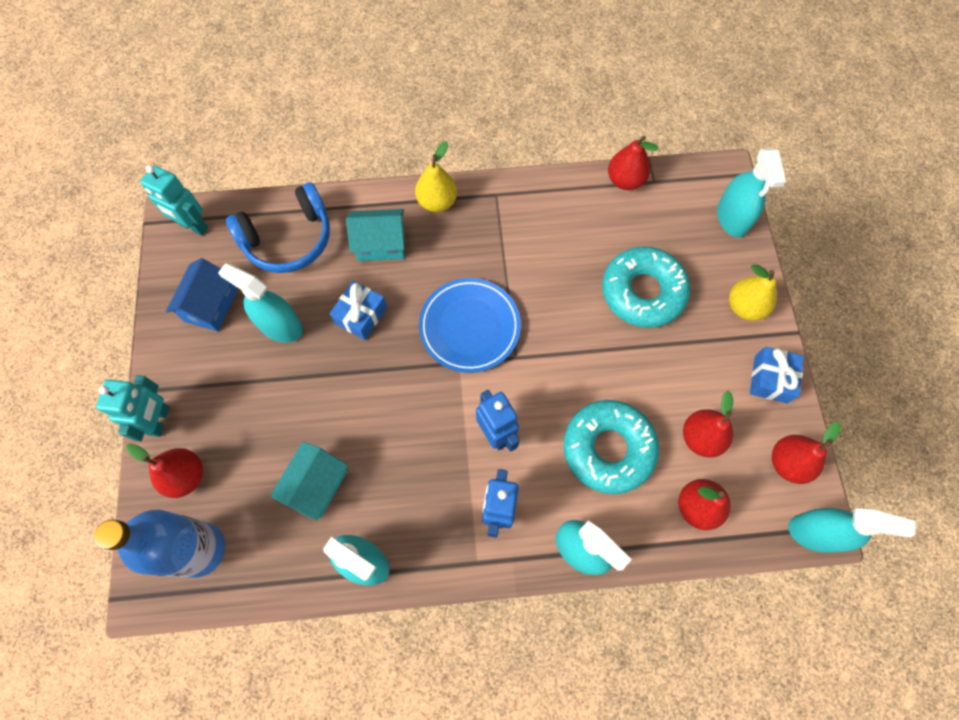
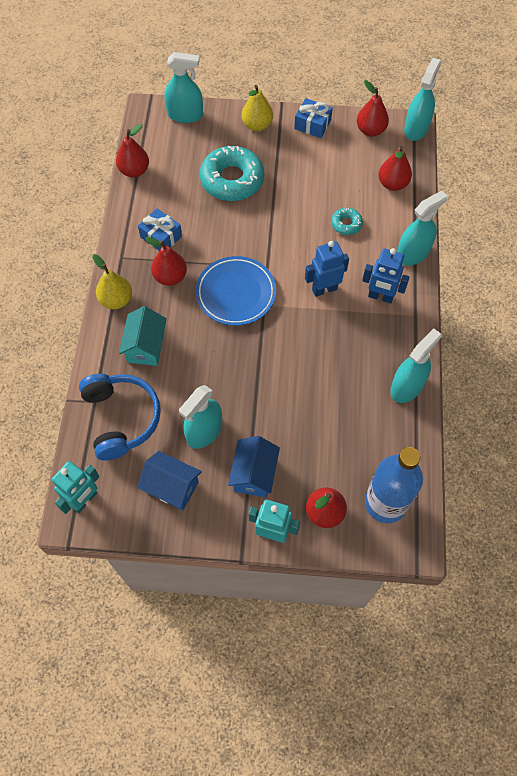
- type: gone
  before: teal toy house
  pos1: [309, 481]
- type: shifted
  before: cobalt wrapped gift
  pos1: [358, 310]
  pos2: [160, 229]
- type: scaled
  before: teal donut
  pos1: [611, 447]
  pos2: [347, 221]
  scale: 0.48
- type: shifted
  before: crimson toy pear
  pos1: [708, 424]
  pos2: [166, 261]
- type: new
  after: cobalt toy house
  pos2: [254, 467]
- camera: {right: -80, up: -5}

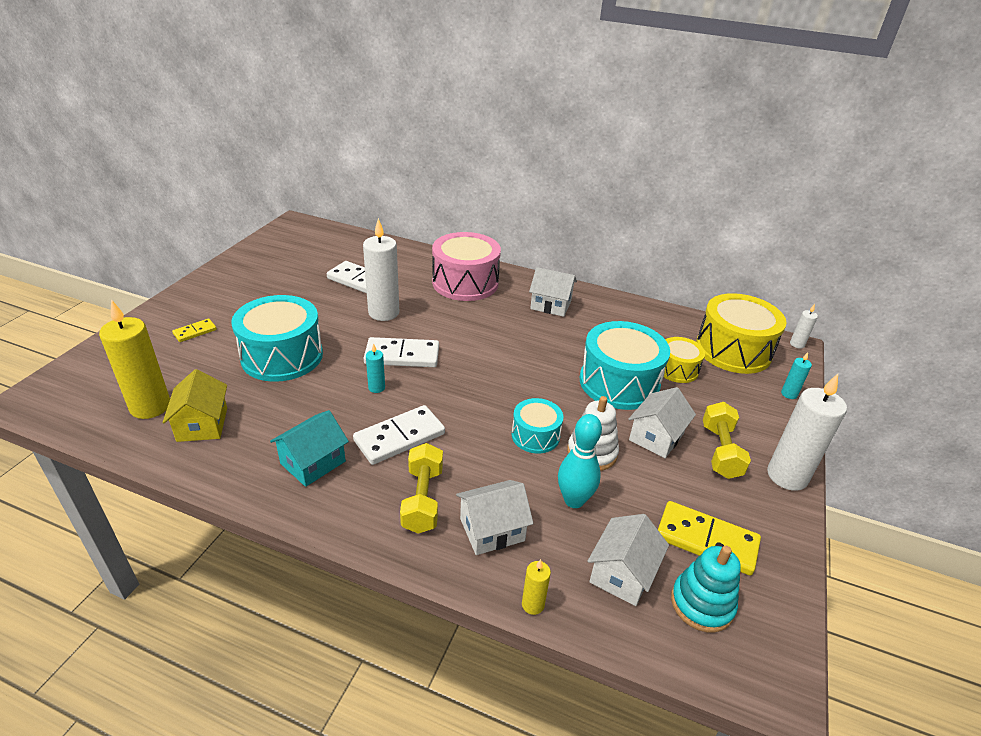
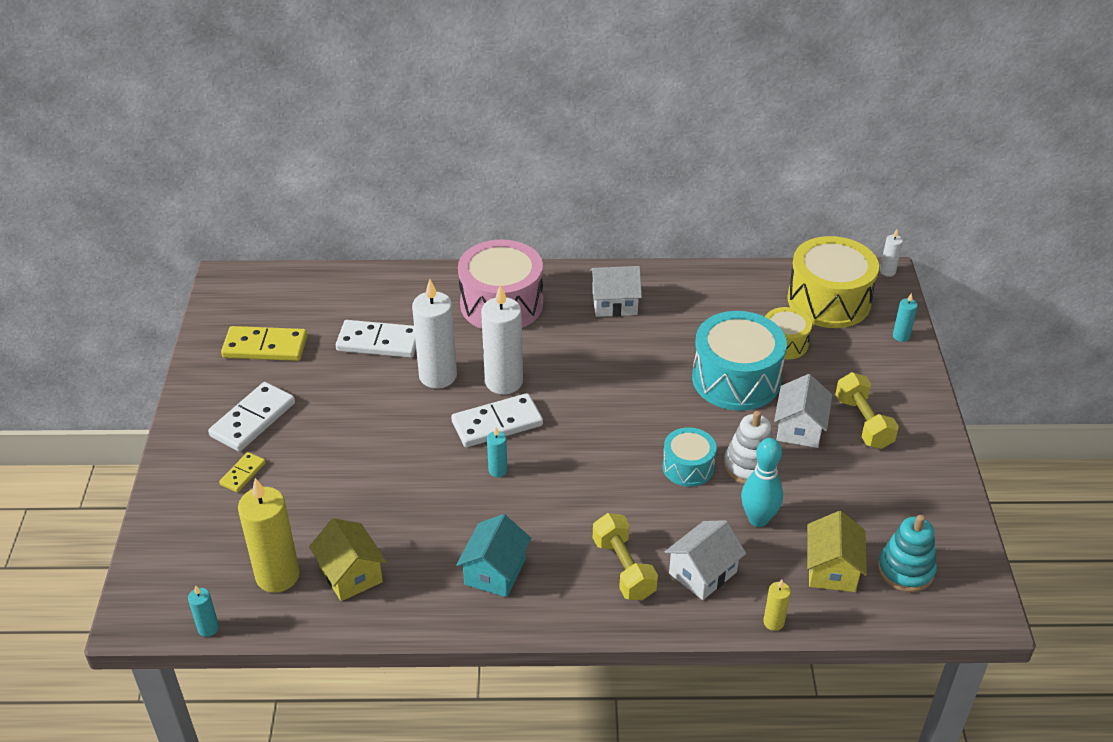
- type: gone
  before: teal snare drum
  pos1: [277, 338]
- type: shifted
  before: white domino tile
  pos1: [399, 435]
  pos2: [251, 417]
- type: repainted
  before: white toy house
  after: bright yellow toy house
  pos1: [628, 560]
  pos2: [837, 551]
- type: shifted
  before: bright yellow domino tile
  pos1: [709, 538]
  pos2: [264, 343]
- type: shifted
  before: white wax candle
  pos1: [807, 432]
  pos2: [502, 339]
- type: new
  after: teal wax candle
  pos2: [203, 611]
- camera: {right: -20, up: 5}

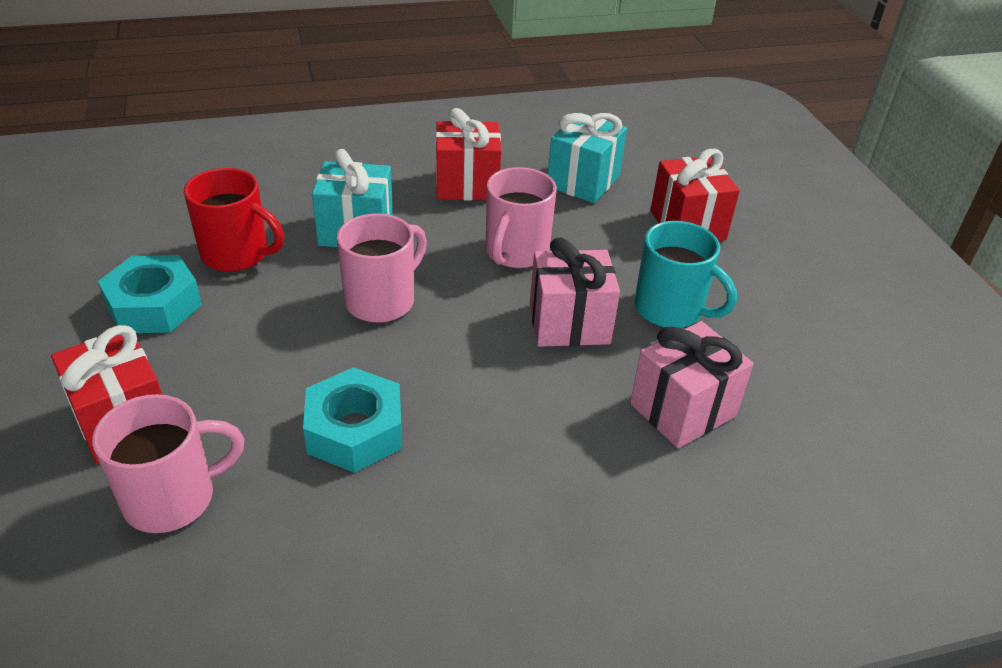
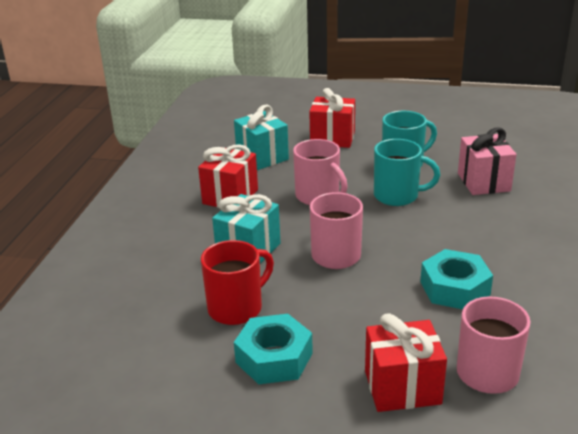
- type: swapped
  before: rosy wrapped gift
  after: teal mug
  pos1: [575, 292]
  pos2: [407, 172]
- camera: {right: -60, up: -10}

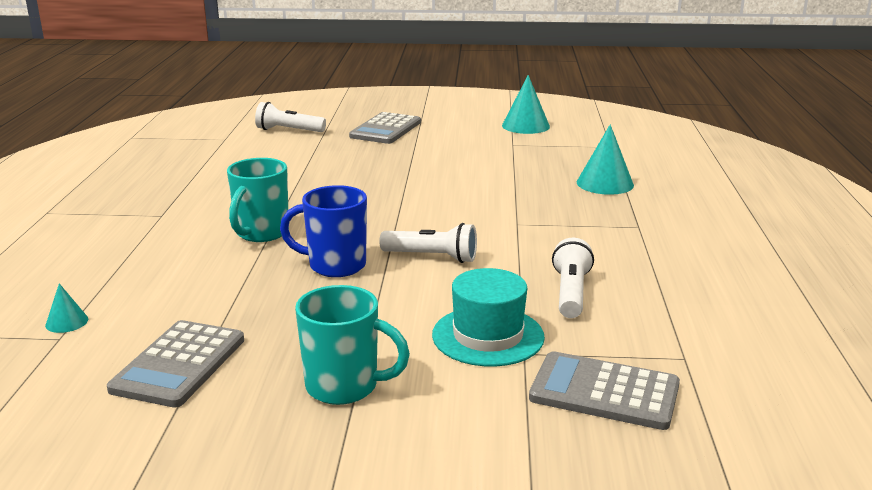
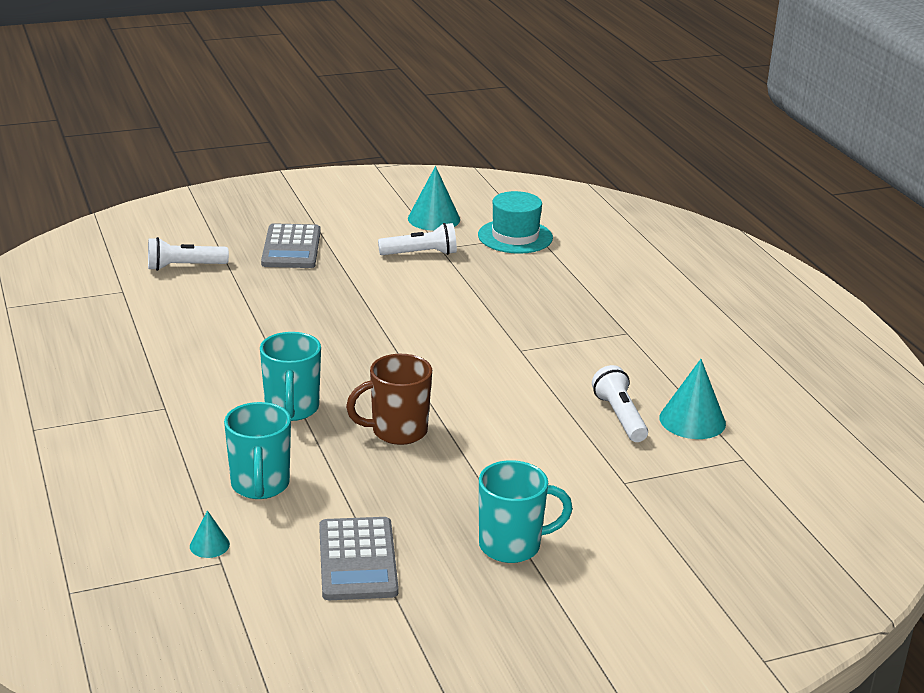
- type: repainted
  before: cobalt mug
  after: brown mug
  pos1: [323, 231]
  pos2: [389, 399]
- type: shifted
  before: white pocket torch
  pos1: [428, 243]
  pos2: [417, 239]
- type: shifted
  before: teal hat
  pos1: [488, 317]
  pos2: [515, 222]
- type: gone
  before: ash-grey adding machine
  pos1: [604, 390]
- type: shifted
  before: teal solid cone
  pos1: [605, 159]
  pos2: [693, 399]
- type: new
  after: teal mug
  pos2: [257, 450]
- camera: {right: -25, up: 5}

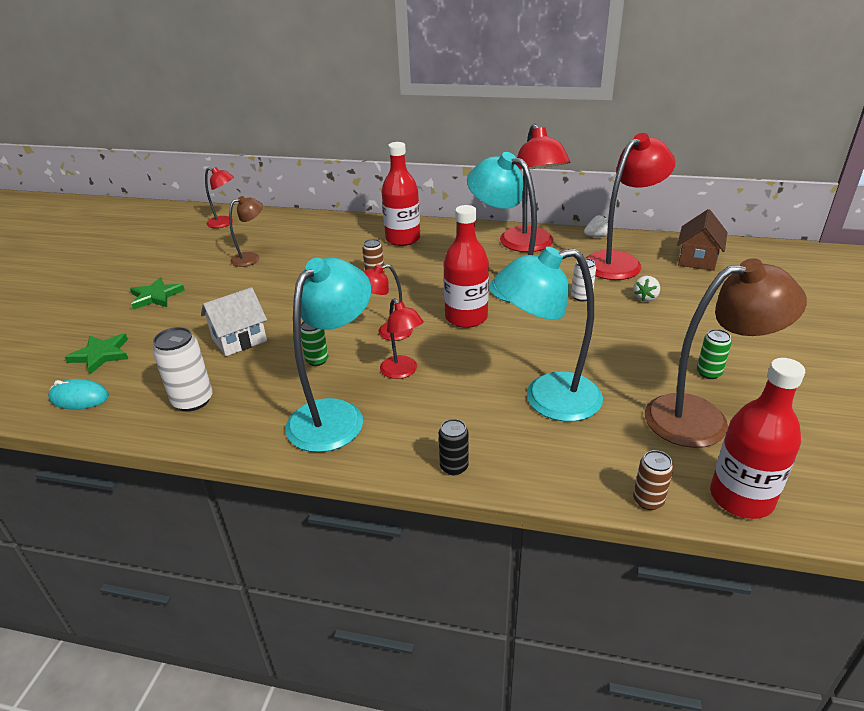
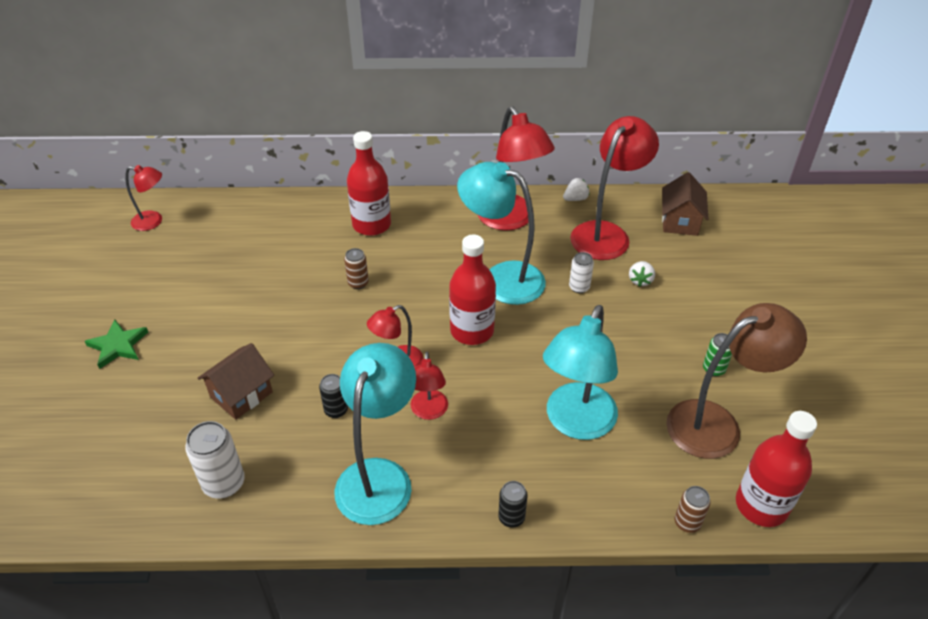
- type: gone
  before: teal computer mouse
  pos1: [78, 394]
- type: gone
  before: emerald star shape
  pos1: [96, 353]
- type: repainted
  before: white toy house
  after: brown toy house
  pos1: [234, 321]
  pos2: [235, 381]
- type: gone
  before: brown reading lamp
  pos1: [246, 231]
- type: repainted
  before: emerald can
  after: jet-black can
  pos1: [314, 343]
  pos2: [333, 396]
- type: rotated
  before: crimson reading lamp
  pos1: [401, 338]
  pos2: [429, 386]
  turn: 45
- type: rotated
  before: teal reading lamp
  pos1: [548, 334]
  pos2: [580, 372]
  turn: -45
- camera: {right: -15, up: 10}

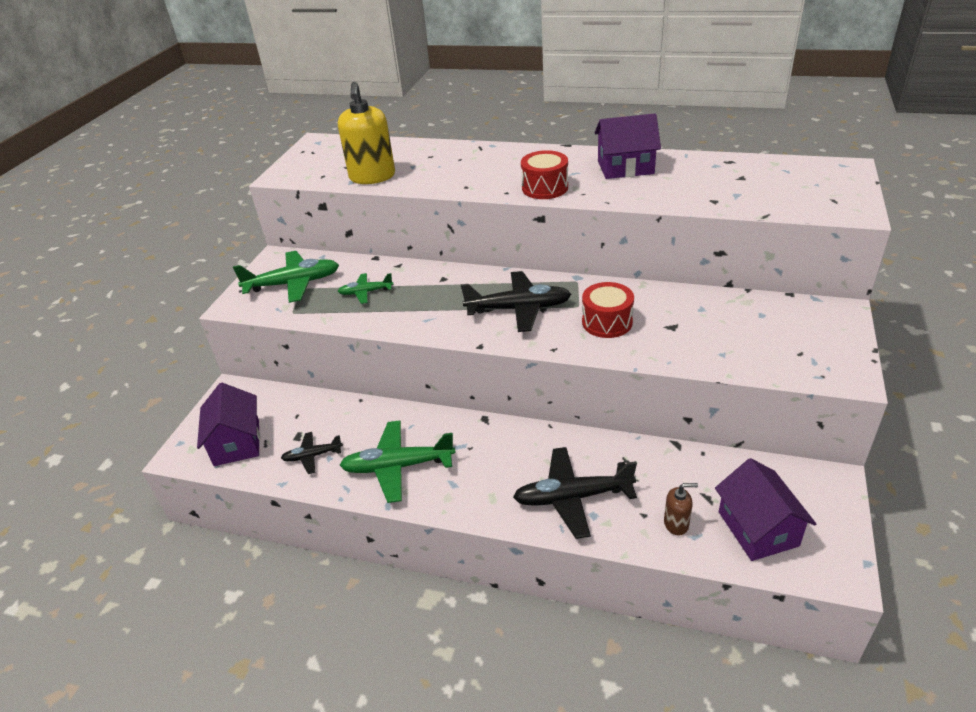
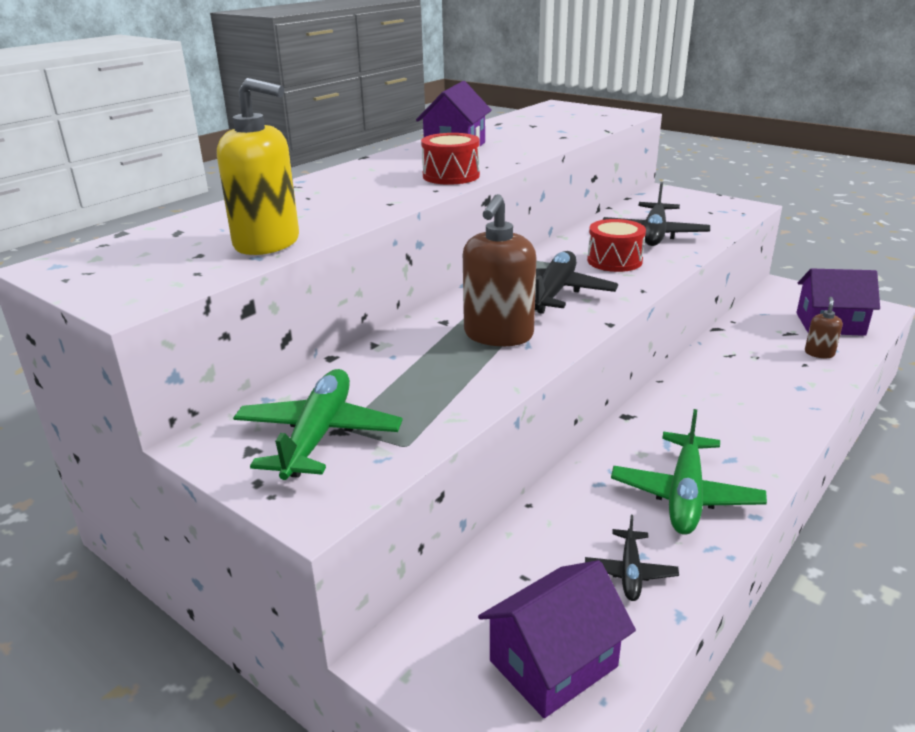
- type: rotated
  before: violet toy house
  pos1: [228, 424]
  pos2: [557, 639]
  turn: -45
- type: gone
  before: emerald aeroplane
  pos1: [365, 288]
- type: shifted
  before: jet-black aeroplane
  pos1: [575, 493]
  pos2: [656, 214]
- type: new
  after: brown soap dispenser
  pos2: [499, 270]
- camera: {right: -70, up: -10}

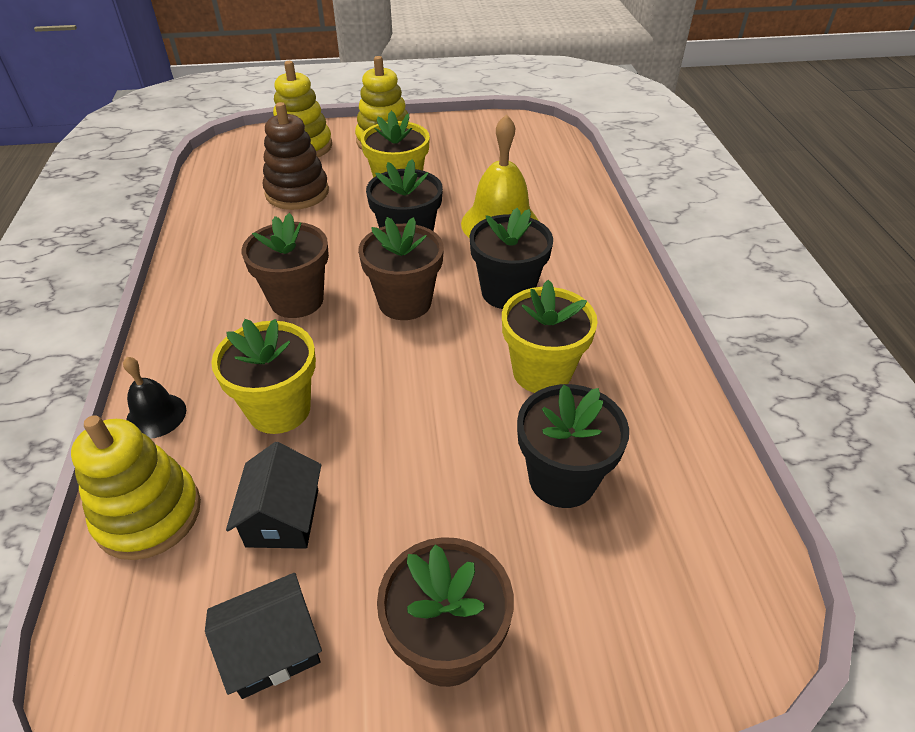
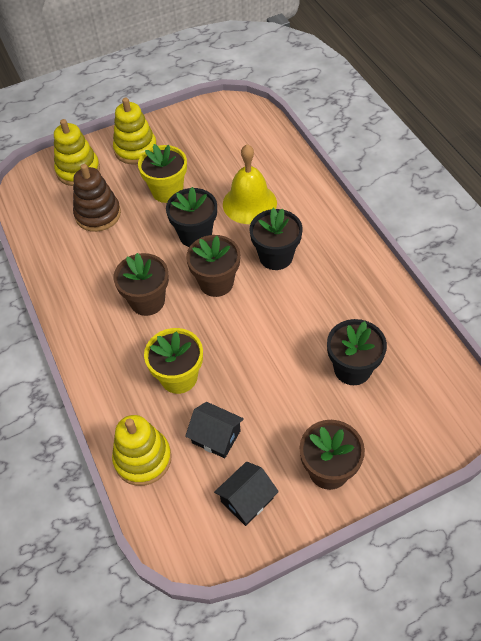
- type: gone
  before: jet-black school bell
  pos1: [154, 398]
- type: rotated
  before: jet-black toy house
  pos1: [273, 495]
  pos2: [214, 430]
  turn: -45
- type: gone
  before: bright yellow potted plant
  pos1: [550, 336]
- camera: {right: -15, up: 10}

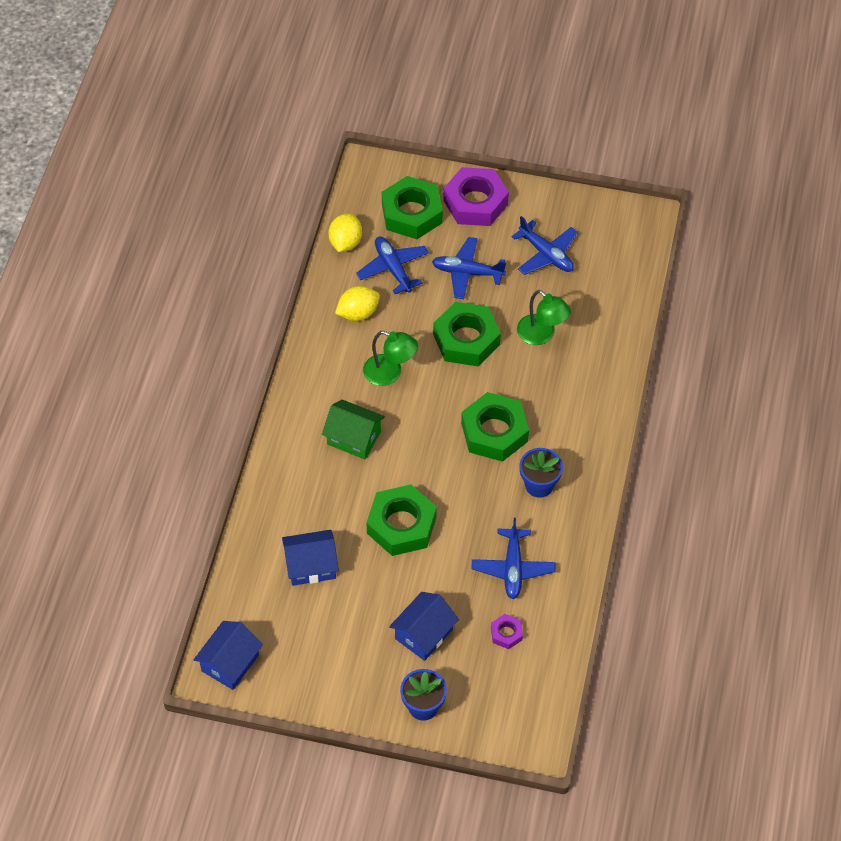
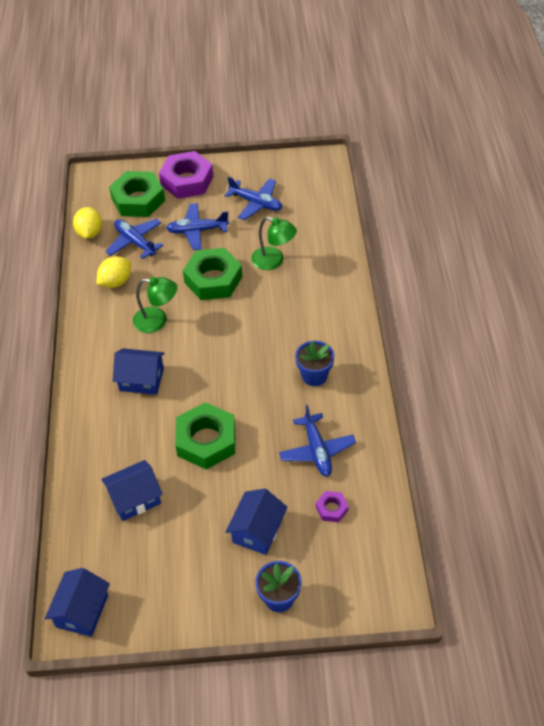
- type: repainted
  before: emerald toy house
  after: cobalt toy house
  pos1: [353, 429]
  pos2: [139, 371]
- type: gone
  before: emerald nut
  pos1: [495, 427]
- camera: {right: -15, up: -5}

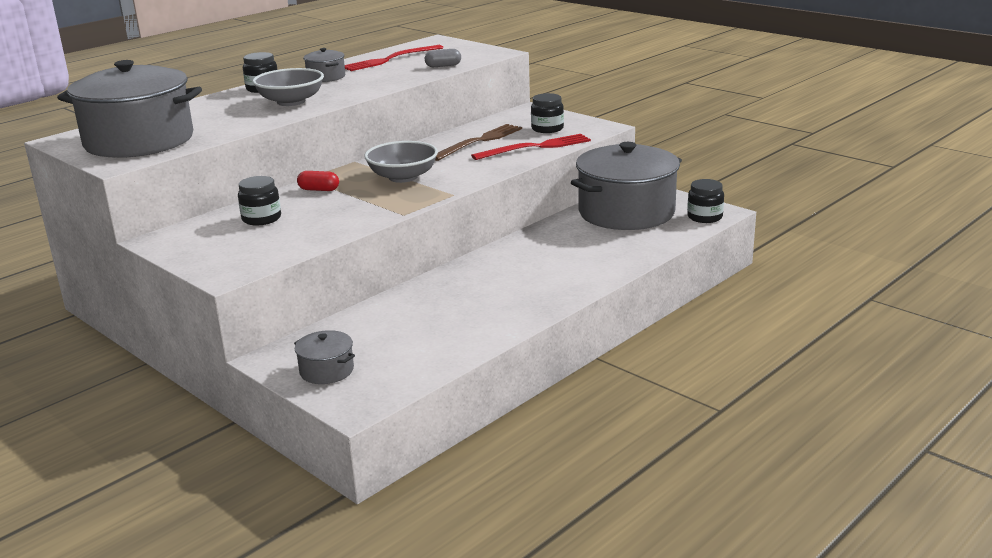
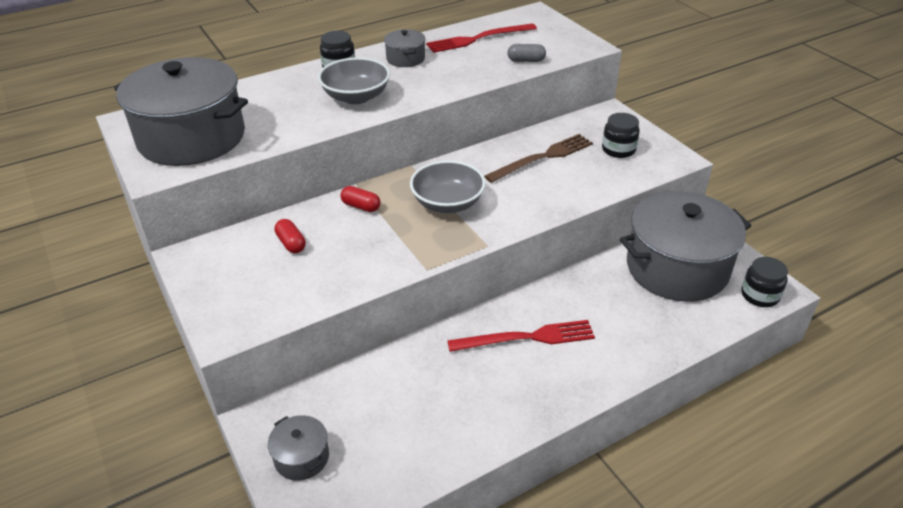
- type: swapped
  before: jet-black jam jar
  after: crimson capsule
  pos1: [259, 201]
  pos2: [290, 236]
- type: shifted
  before: crimson fork
  pos1: [531, 147]
  pos2: [521, 336]
- camera: {right: 15, up: 15}

